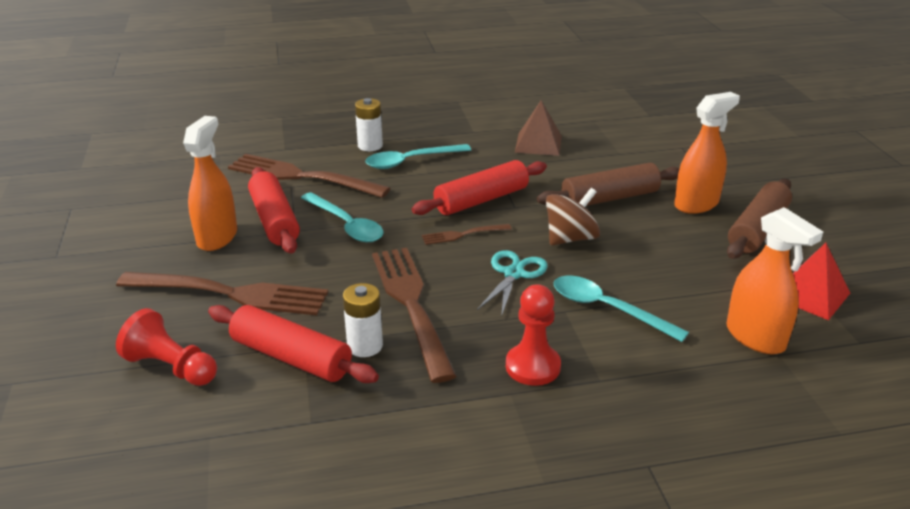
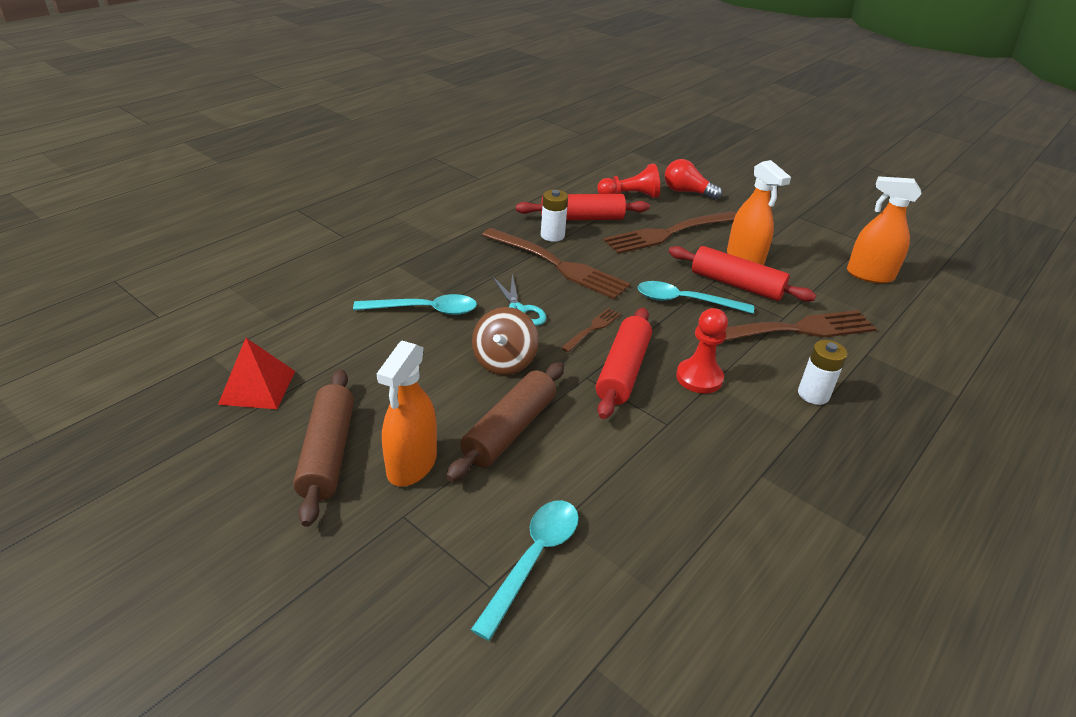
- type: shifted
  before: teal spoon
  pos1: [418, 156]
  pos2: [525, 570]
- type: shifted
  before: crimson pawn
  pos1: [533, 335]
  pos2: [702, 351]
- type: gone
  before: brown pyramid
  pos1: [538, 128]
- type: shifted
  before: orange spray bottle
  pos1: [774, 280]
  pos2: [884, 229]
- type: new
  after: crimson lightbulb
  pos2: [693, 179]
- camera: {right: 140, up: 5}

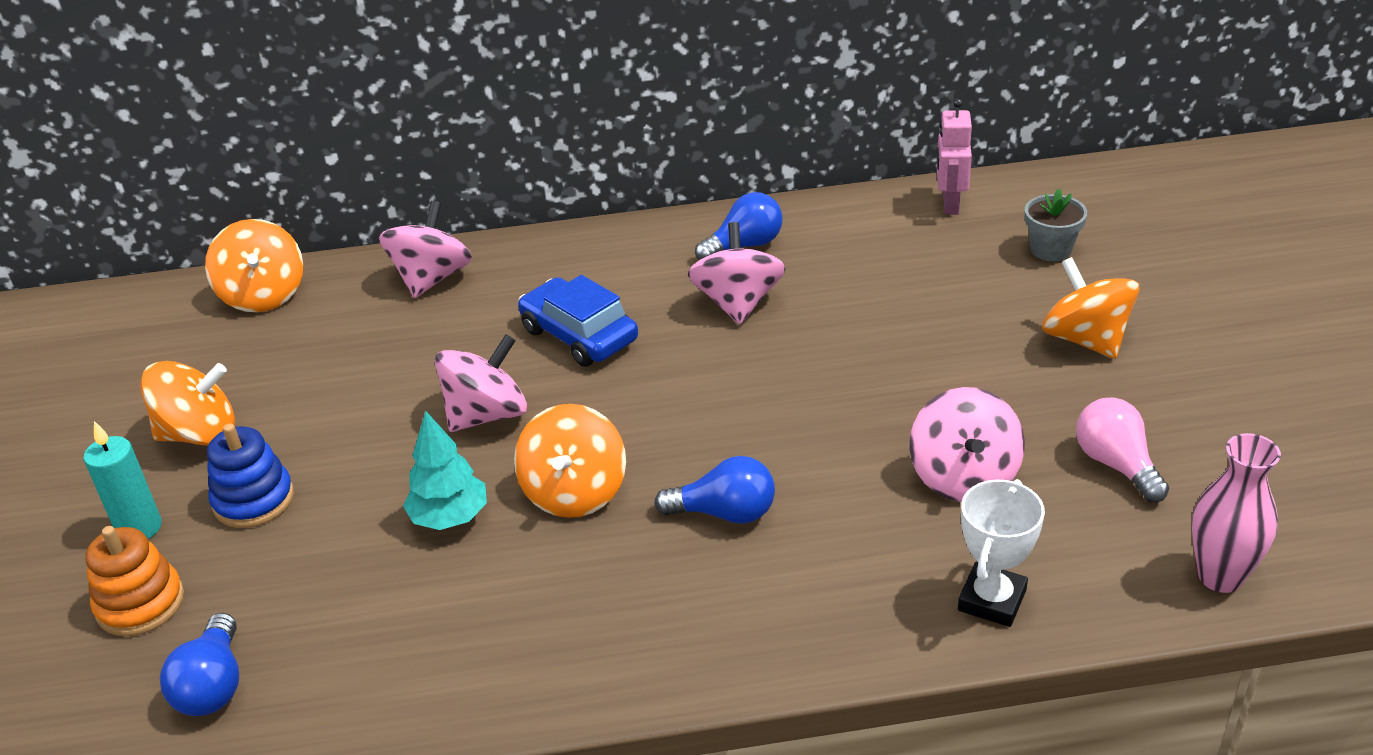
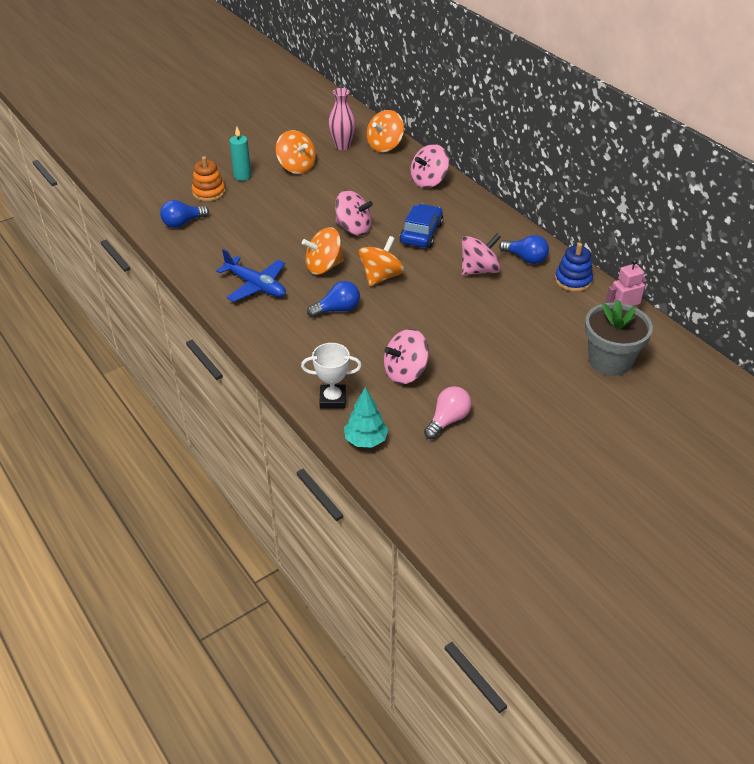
- type: shifted
  before: cobalt stacking rings
  pos1: [250, 475]
  pos2: [574, 267]
- type: rotated
  before: rosy whirligig
  pos1: [425, 249]
  pos2: [430, 166]
  turn: 150
- type: shifted
  before: teal toy tree
  pos1: [445, 470]
  pos2: [366, 417]
- type: rotated
  before: cobalt lightbulb
  pos1: [714, 490]
  pos2: [333, 299]
  turn: -90
- type: scaled
  before: ash-grey potted plant
  pos1: [1056, 225]
  pos2: [619, 338]
  scale: 1.8
- type: shifted
  before: orange whirligig
  pos1: [1091, 308]
  pos2: [381, 261]
- type: shifted
  before: rosy flower vase
  pos1: [1236, 513]
  pos2: [342, 119]
- type: new
  after: cobalt aeroplane
  pos2: [251, 275]
- camera: {right: 60, up: 5}

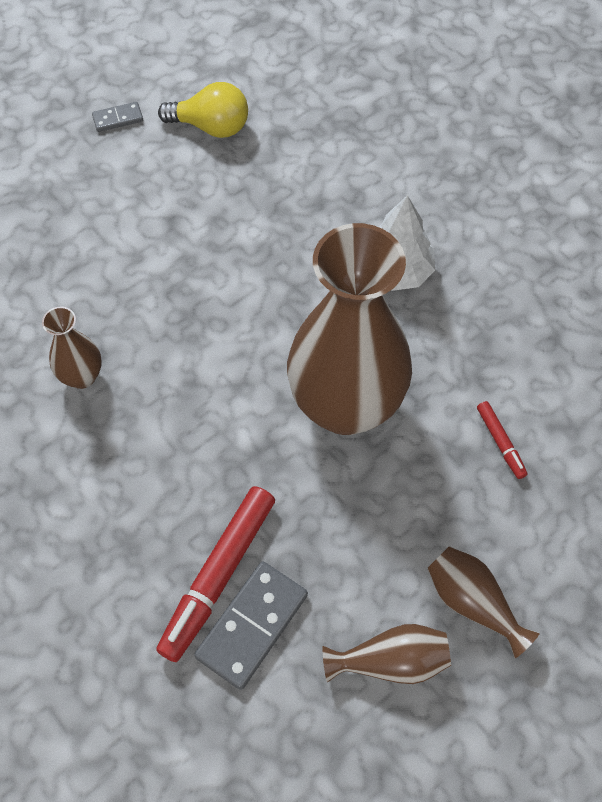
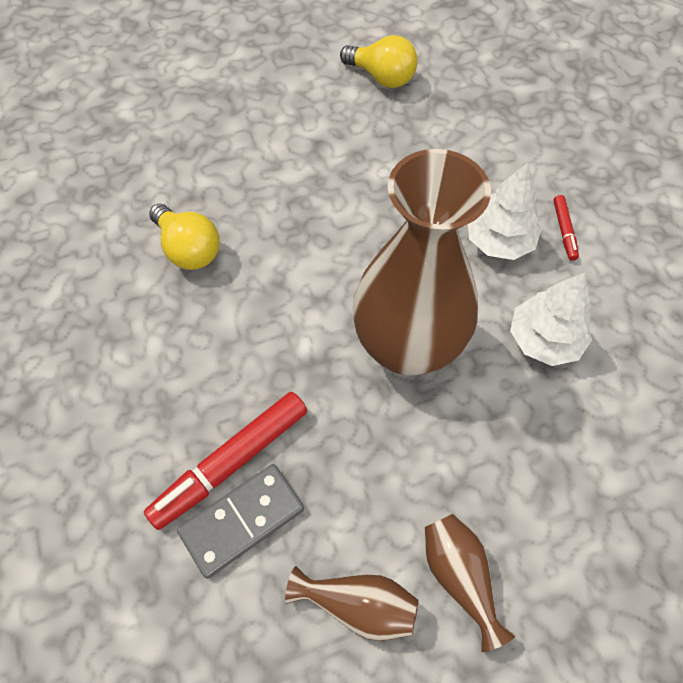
- type: swapped
  before: brown flower vase
  after: bright yellow lightbulb
  pos1: [72, 348]
  pos2: [184, 237]
- type: gone
  before: ash-grey domino tile
  pos1: [117, 117]
- type: shifted
  before: crimson felt pen
  pos1: [502, 440]
  pos2: [566, 228]
- type: new
  after: white toy tree
  pos2: [551, 319]
- camera: {right: 20, up: 0}

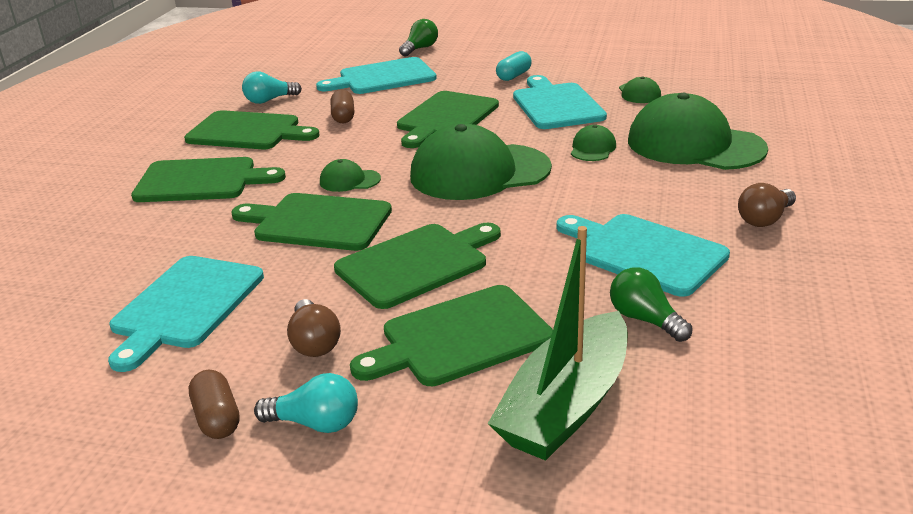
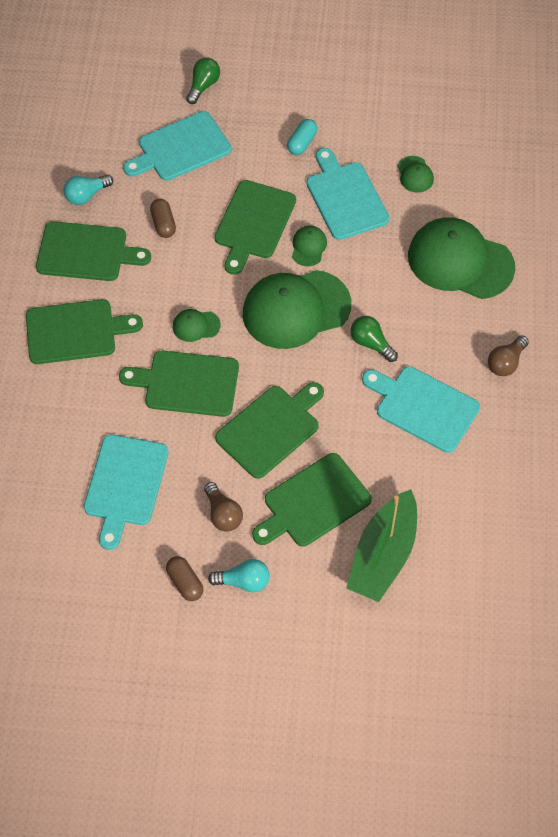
- type: shifted
  before: emerald cap
  pos1: [593, 143]
  pos2: [309, 246]
- type: shifted
  before: emerald lightbulb
  pos1: [651, 304]
  pos2: [374, 339]
- camera: {right: -10, up: 30}

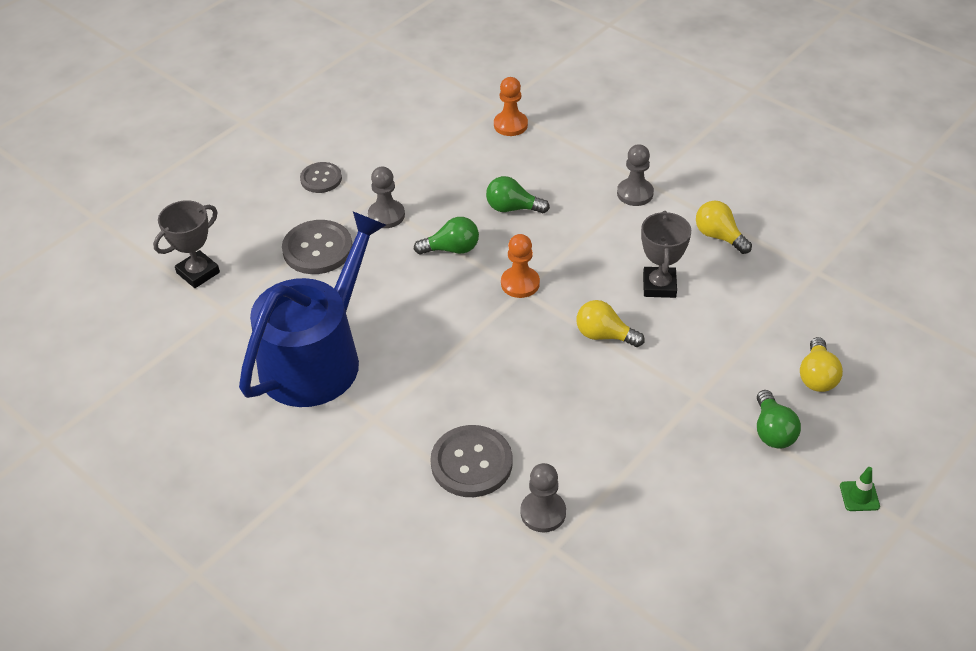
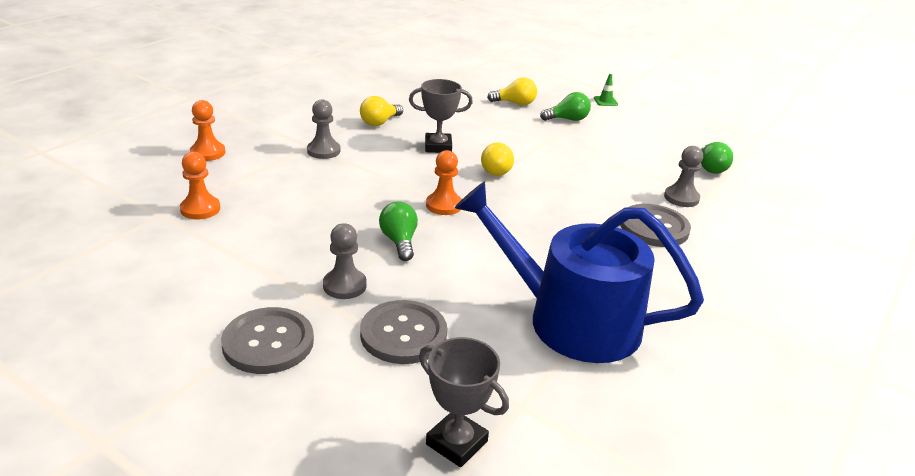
- type: scaled
  before: ash-grey sewing button
  pos1: [321, 177]
  pos2: [267, 340]
  scale: 1.59
- type: shifted
  before: emerald lightbulb
  pos1: [518, 194]
  pos2: [717, 158]
- type: new
  after: orange pawn
  pos2: [208, 130]
- camera: {right: -100, up: -15}

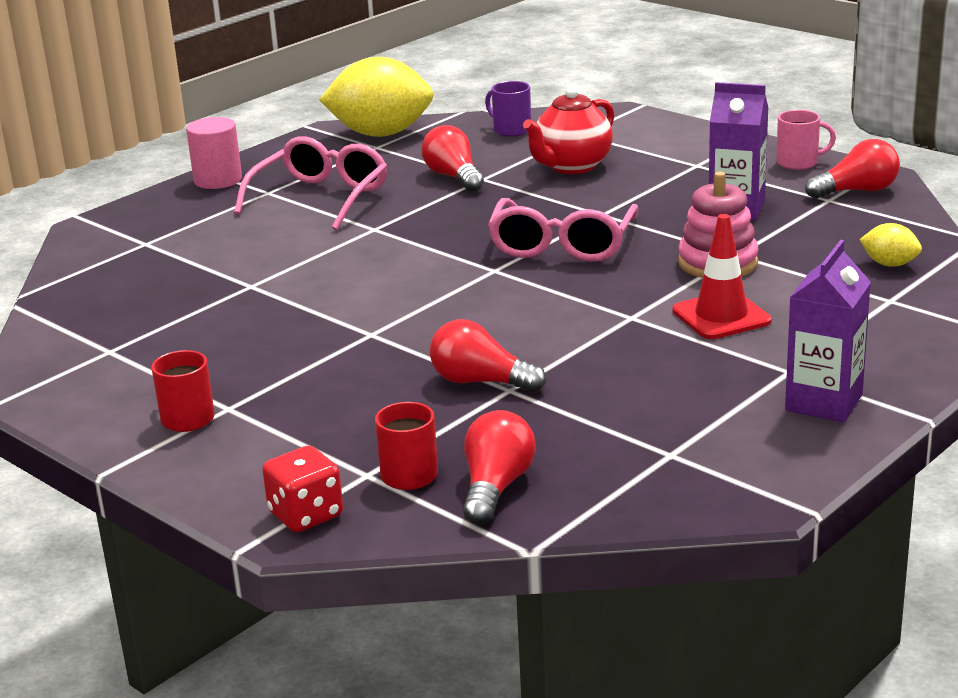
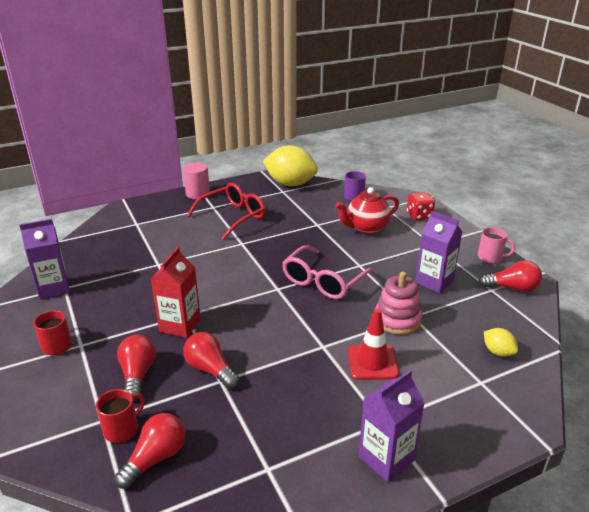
- type: repainted
  before: rosy eyeglasses
  after: crimson eyeglasses
  pos1: [310, 183]
  pos2: [226, 211]
- type: shifted
  before: crimson die
  pos1: [302, 488]
  pos2: [421, 206]
- type: shifted
  before: crimson lightbulb
  pos1: [452, 158]
  pos2: [136, 368]
- type: new
  after: violet juice carton
  pos2: [44, 259]
- type: new
  after: crimson juice carton
  pos2: [175, 292]
- camera: {right: 20, up: 5}

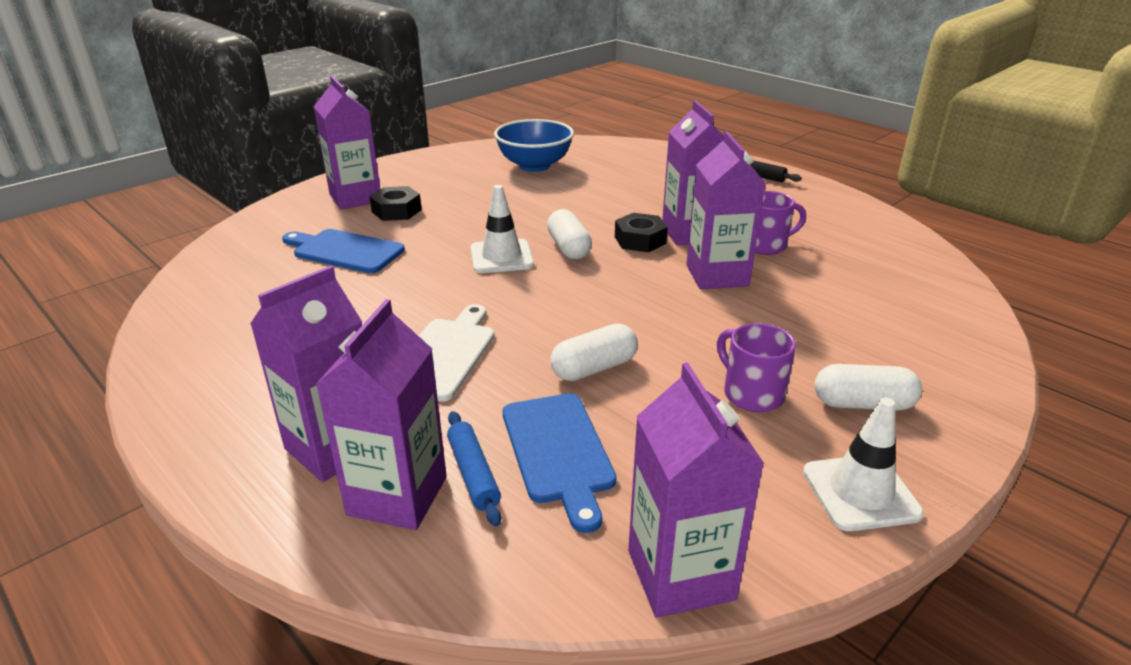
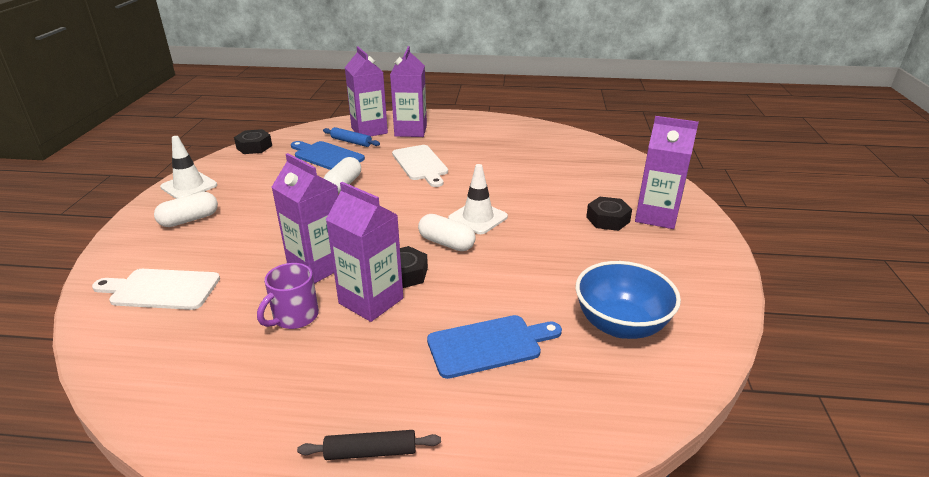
- type: shifted
  before: cobalt bread board
  pos1: [343, 251]
  pos2: [494, 347]
- type: swapped
  before: violet juice carton
  after: jet-black nut
  pos1: [696, 490]
  pos2: [253, 141]
- type: gone
  before: violet mug
  pos1: [756, 367]
- type: new
  after: white bread board
  pos2: [156, 289]
- camera: {right: 140, up: 0}

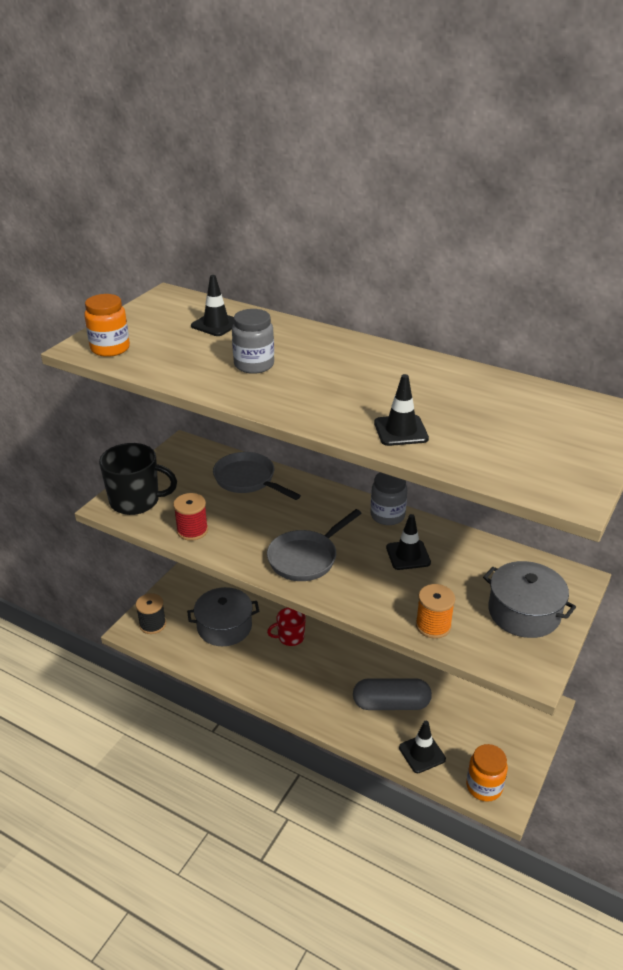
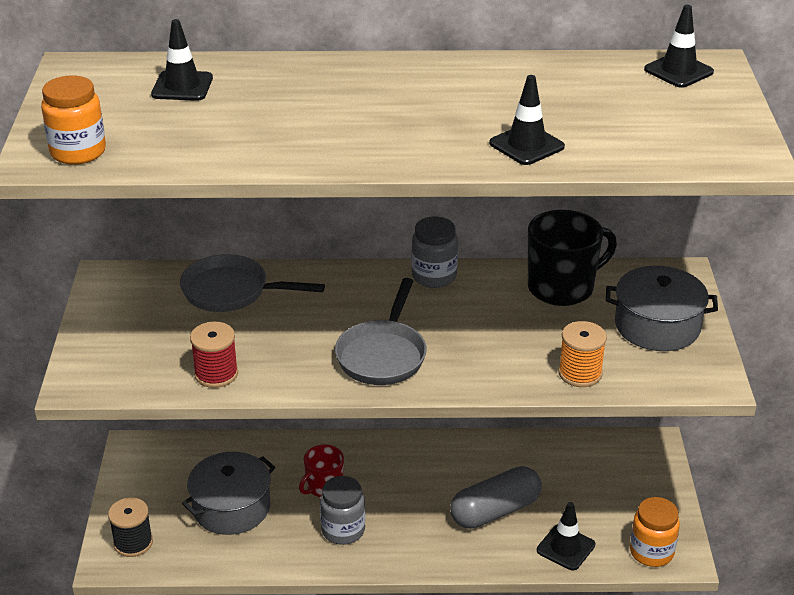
- type: shifted
  before: jet-black mug
  pos1: [138, 479]
  pos2: [572, 258]
- type: shifted
  before: ash-grey jam jar
  pos1: [253, 341]
  pos2: [342, 510]
- type: shifted
  before: jet-black safety cone
  pos1: [408, 542]
  pos2: [679, 46]
- camera: {right: -30, up: 0}

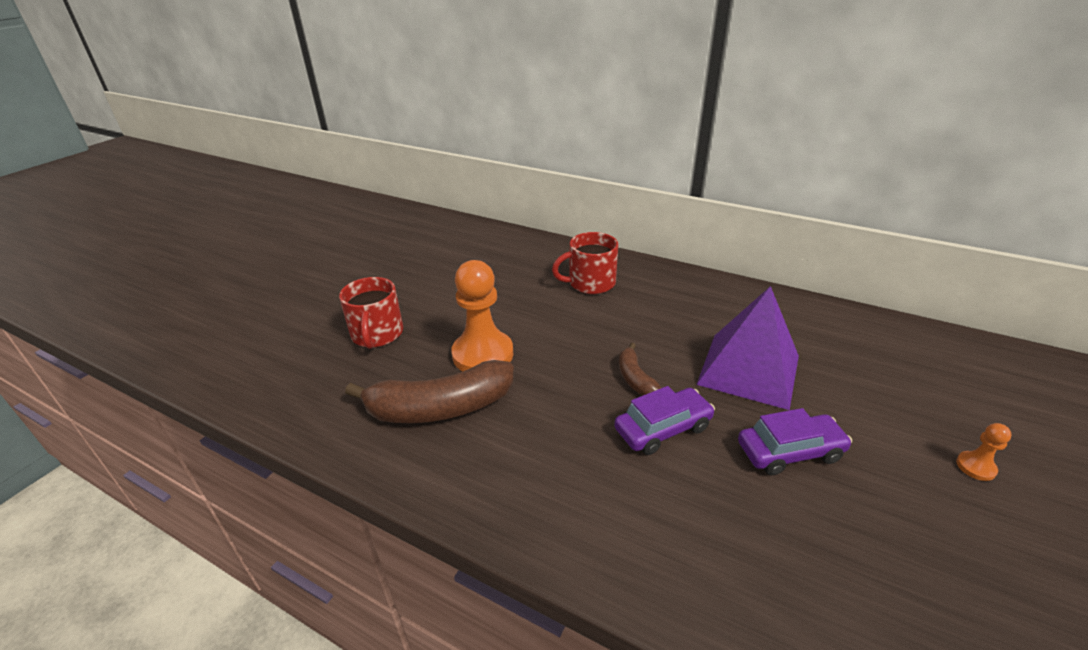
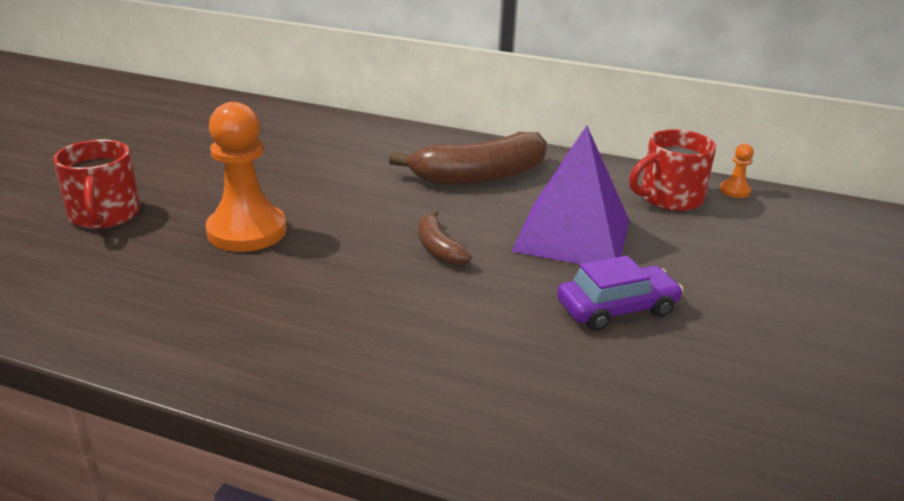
- type: shifted
  before: brown banana fruit
  pos1: [429, 391]
  pos2: [468, 158]
- type: shifted
  before: crimson mug
  pos1: [585, 263]
  pos2: [672, 170]
- type: gone
  before: violet automobile
  pos1: [664, 420]
- type: shifted
  before: orange pawn
  pos1: [984, 452]
  pos2: [737, 170]
- camera: {right: -10, up: -5}

